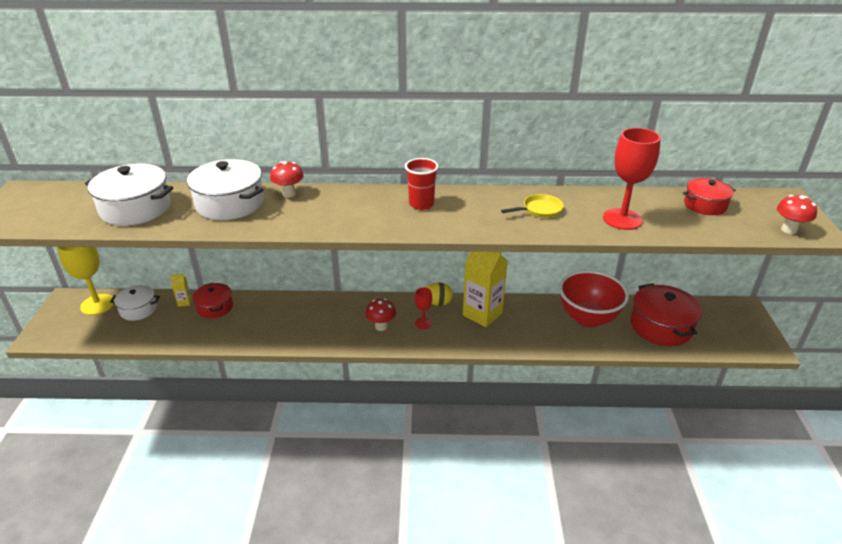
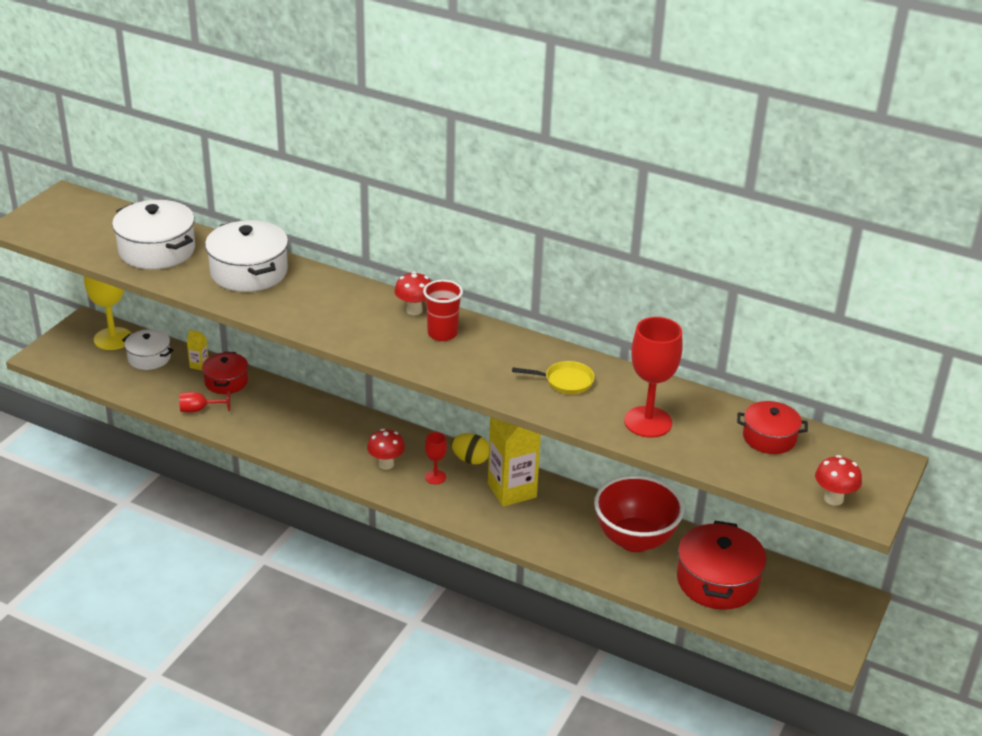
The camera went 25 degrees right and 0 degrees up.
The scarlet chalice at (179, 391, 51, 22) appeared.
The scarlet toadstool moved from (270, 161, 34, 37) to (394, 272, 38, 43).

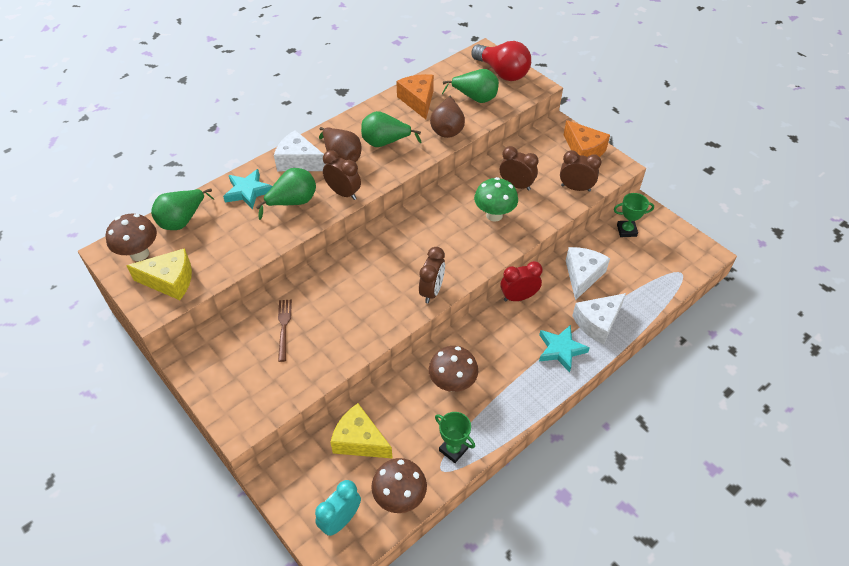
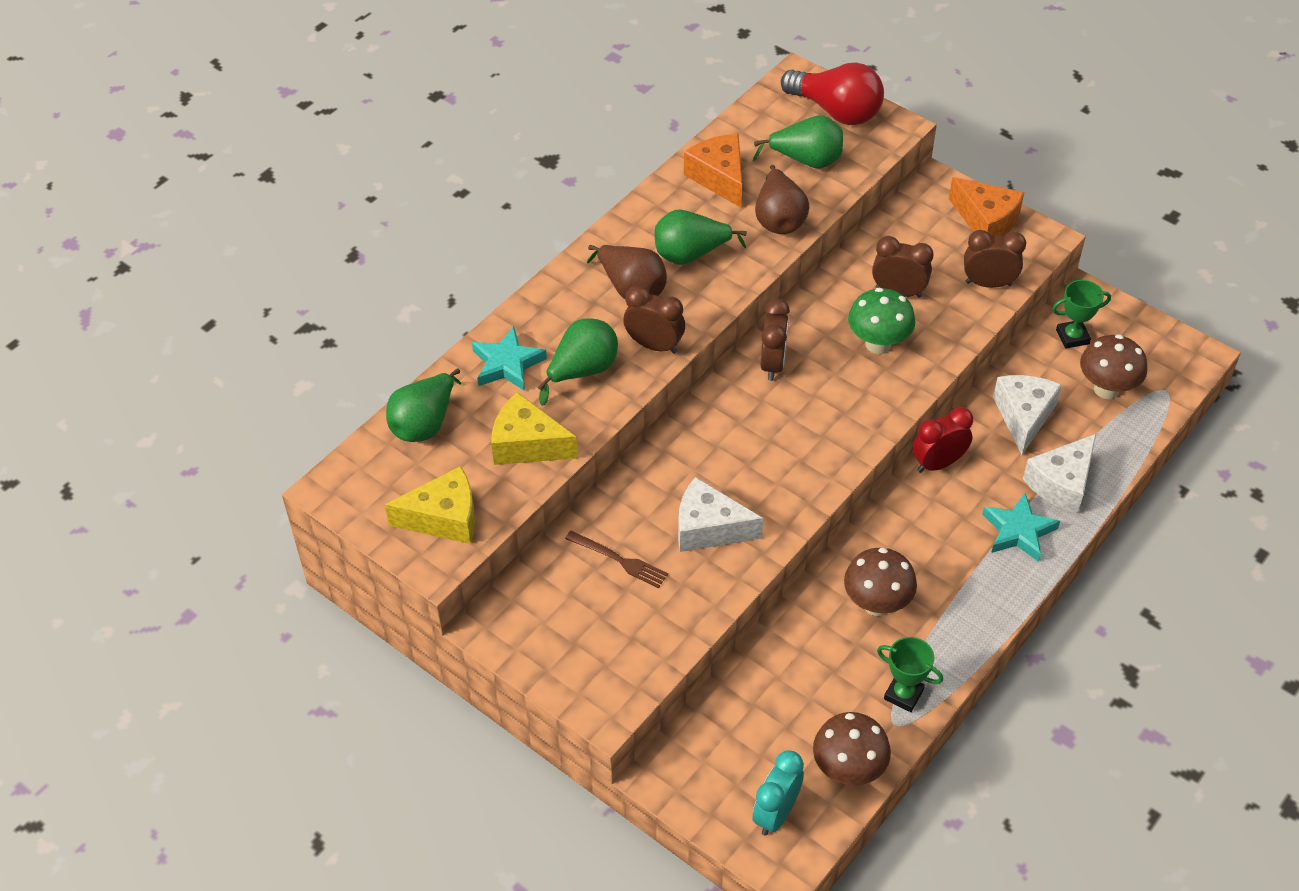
The camera went 10 degrees left and 0 degrees up.
The brown toadstool moved from (106, 214, 51, 47) to (1080, 334, 67, 65).
The white piece of cheese moved from (274, 130, 51, 41) to (678, 477, 85, 75).
The bright yellow piece of cheese moved from (330, 403, 63, 56) to (491, 392, 87, 73).
The brown bedside clock moved from (419, 247, 26, 56) to (760, 299, 30, 82).
The brown fork at (278, 299, 14, 63) turned 135 degrees clockwise.

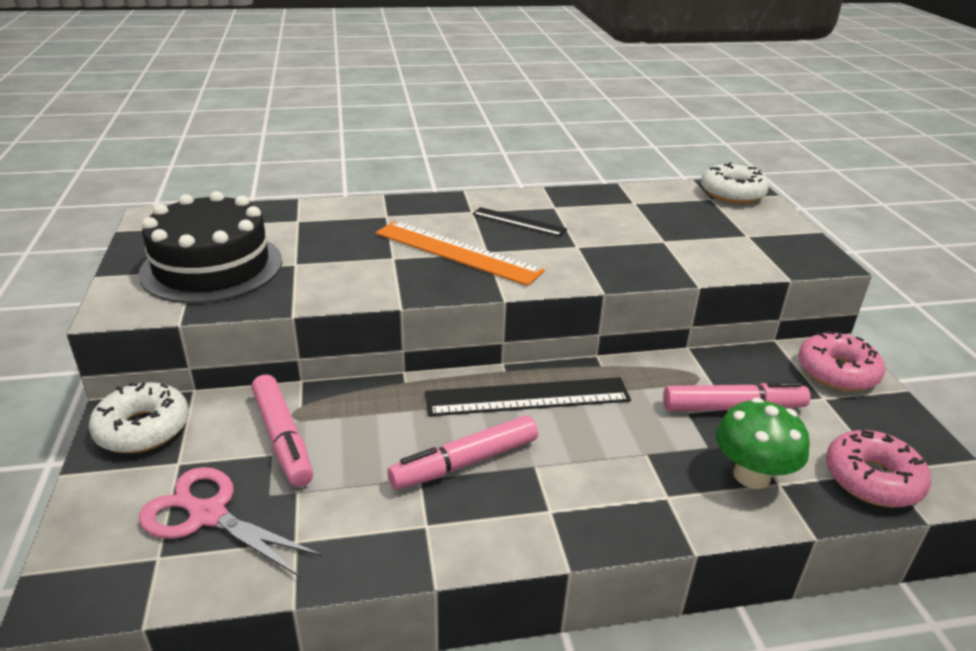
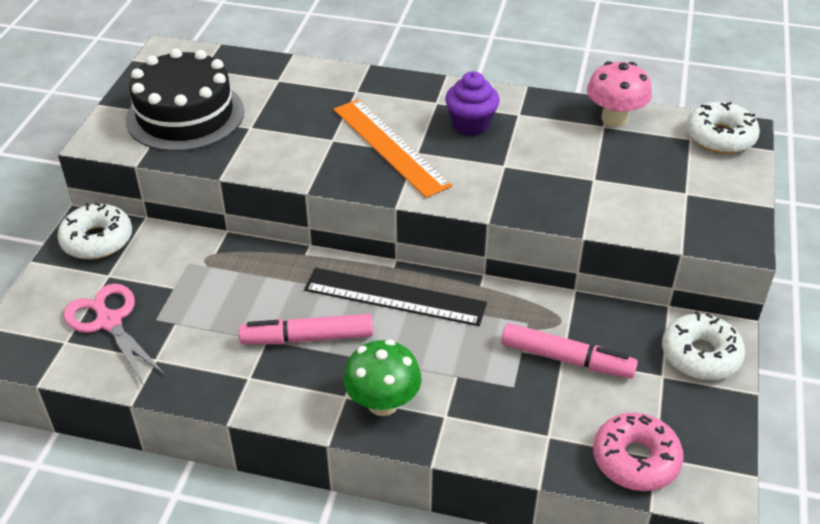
The camera went 25 degrees right and 10 degrees up.
The pink marker at (251, 374, 62, 113) disappeared.
The pink toadstool at (587, 61, 65, 66) appeared.
The leaf-green toadstool moved from (716, 398, 94, 91) to (343, 340, 78, 76).
The ebony ruler at (473, 207, 94, 30) was replaced by the royal purple cupcake at (445, 71, 55, 65).
The pink glazed donut at (798, 331, 87, 60) became the white glazed donut at (662, 311, 83, 69).

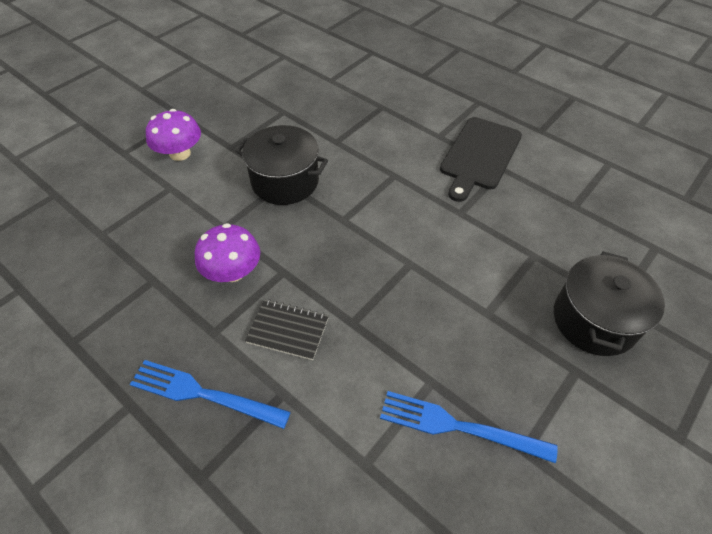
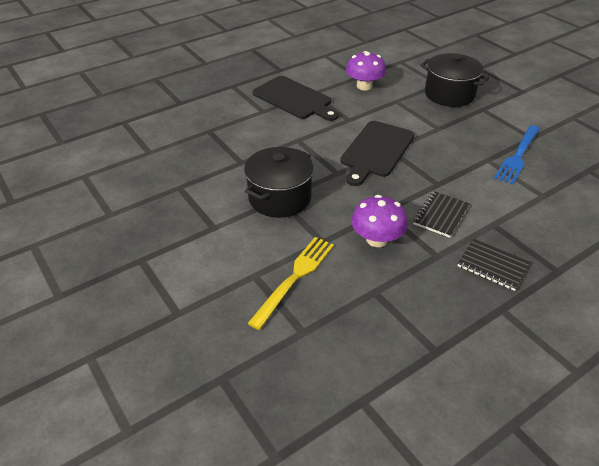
The camera went 75 degrees left and 10 degrees down.
The bright yellow fork at (248, 237, 86, 93) appeared.
The ebony chopping board at (340, 121, 75, 65) appeared.
The royal purple toadstool moved from (146, 109, 55, 52) to (346, 51, 40, 39).
The blue fork at (130, 360, 161, 69) was replaced by the ebony notebook at (457, 239, 73, 52).

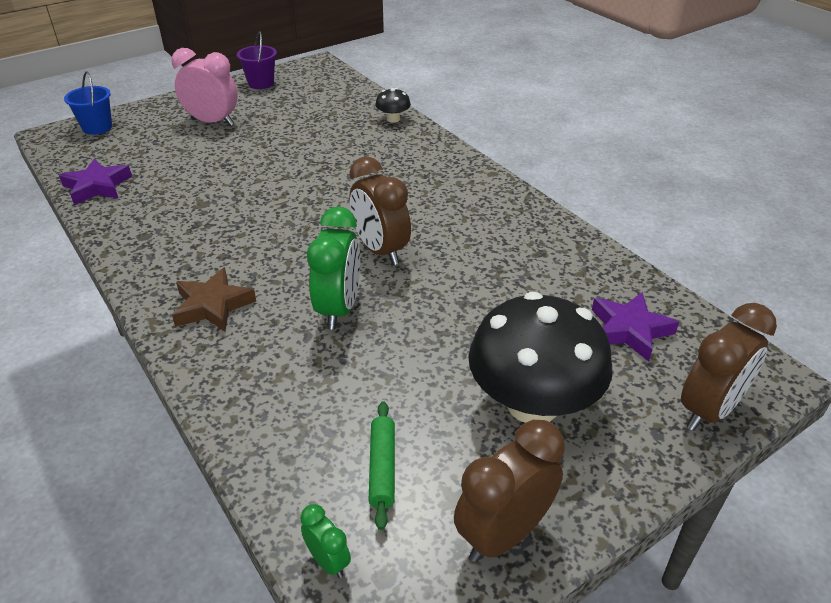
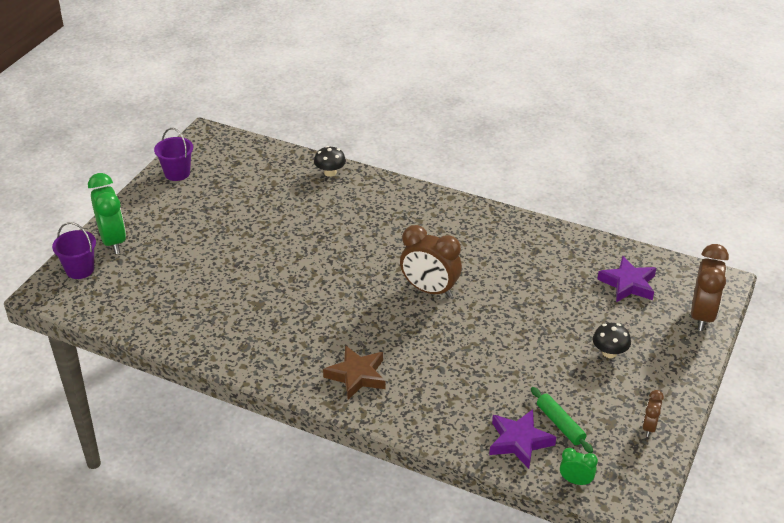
The camera went 30 degrees left and 0 degrees up.
The pink bedside clock at (171, 48, 67, 78) disappeared.
The royal purple star shape moved from (59, 158, 73, 47) to (489, 409, 67, 60).
The leaf-green bedside clock moved from (307, 206, 53, 124) to (88, 173, 38, 81).
The blue sand bucket at (64, 71, 48, 64) became the royal purple sand bucket at (52, 222, 44, 57).
The brown bedside clock at (454, 420, 111, 142) changed to 0.50 times the size.
The ebony toadstool at (468, 292, 144, 131) changed to 0.42 times the size.

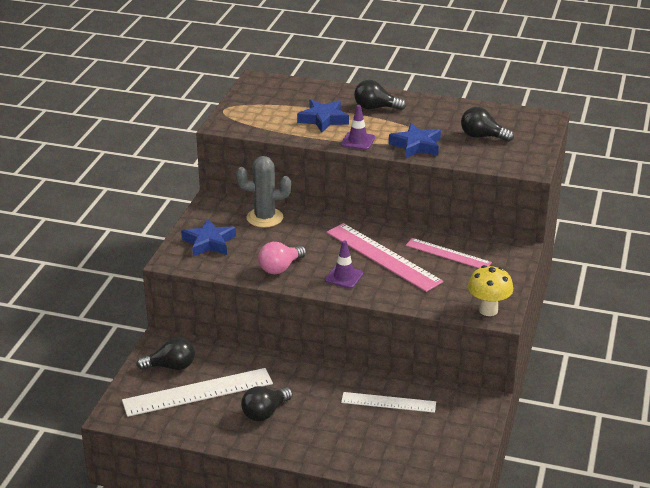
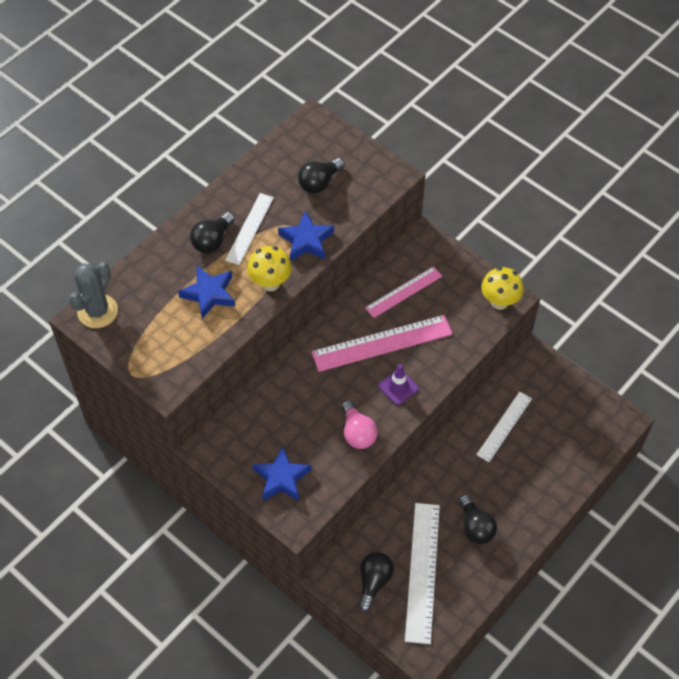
The camera went 65 degrees left and 25 degrees up.
The white ruler at (225, 193, 49, 72) appeared.
The gray prickly plant moved from (236, 156, 55, 72) to (69, 262, 49, 66).
The royal purple safety cone at (341, 105, 34, 45) was replaced by the bright yellow toadstool at (247, 246, 45, 45).

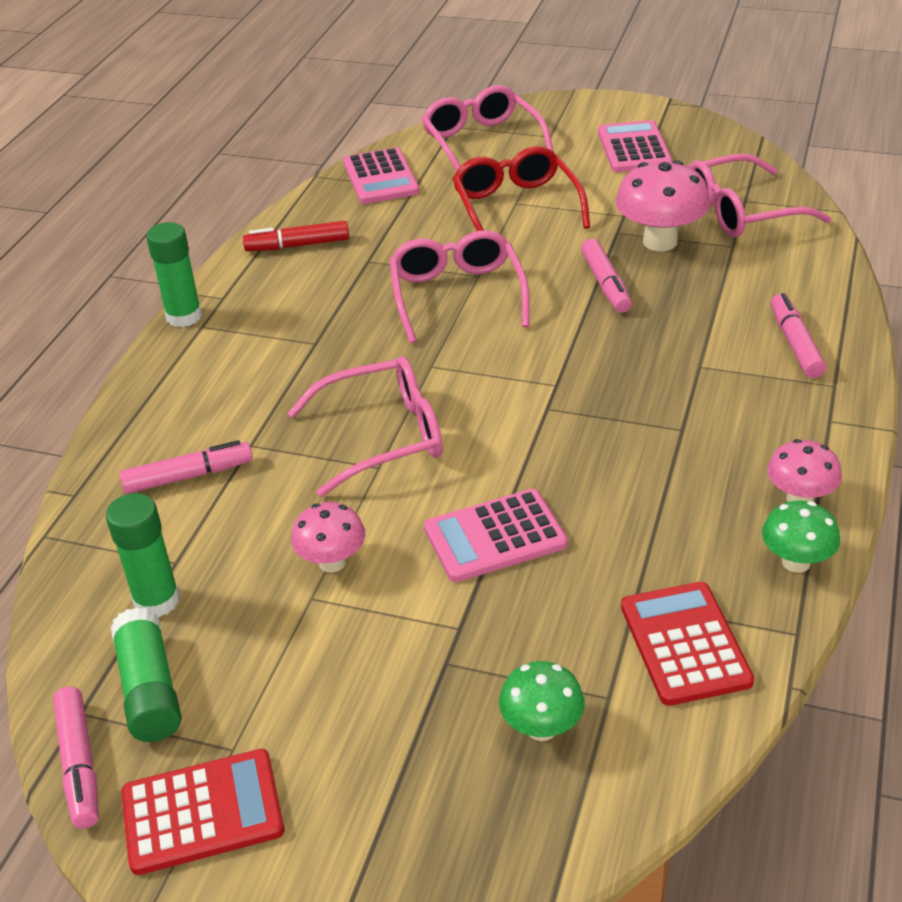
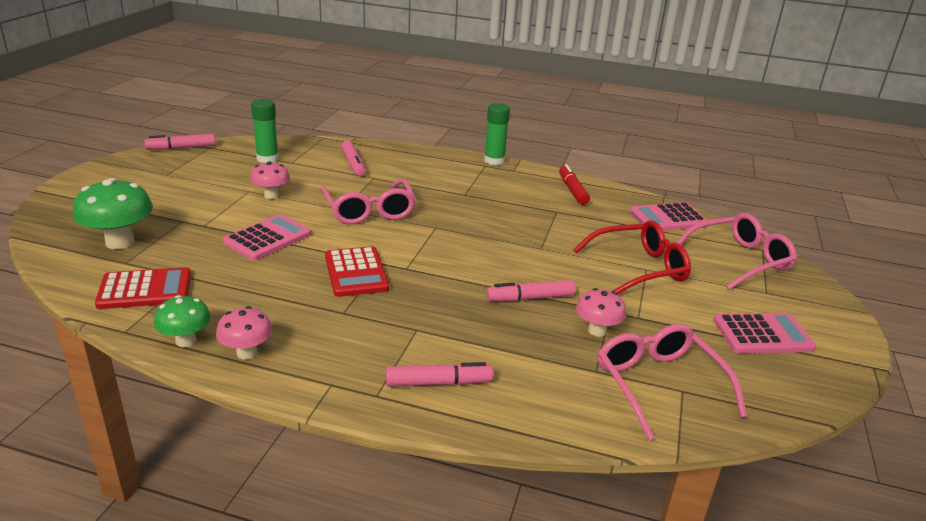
The camera went 85 degrees right and 10 degrees down.
The leaf-green stick of glue at (111, 607, 70, 135) disappeared.
The pink spectacles at (389, 230, 141, 113) disappeared.
The scarlet adding machine moved from (121, 749, 164, 126) to (325, 246, 64, 51).
The pink adding machine at (424, 489, 144, 93) turned 60 degrees clockwise.
The leaf-green toadstool at (499, 661, 86, 80) changed to 1.64 times the size.
The pink toadstool at (615, 160, 95, 91) changed to 0.61 times the size.

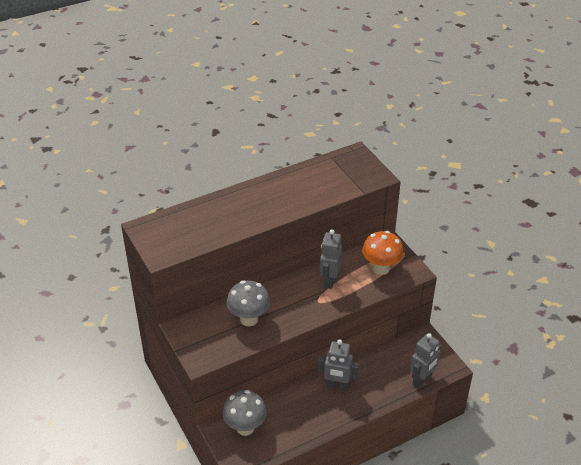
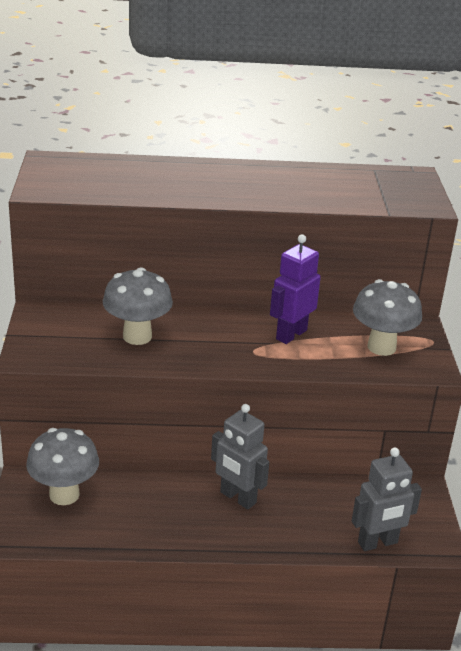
The camera went 25 degrees right and 10 degrees down.
The gray robot at (320, 229, 22, 60) became the royal purple robot at (270, 235, 51, 109).
The orange-coloured toadstool at (362, 231, 42, 44) became the gray toadstool at (353, 279, 69, 77).

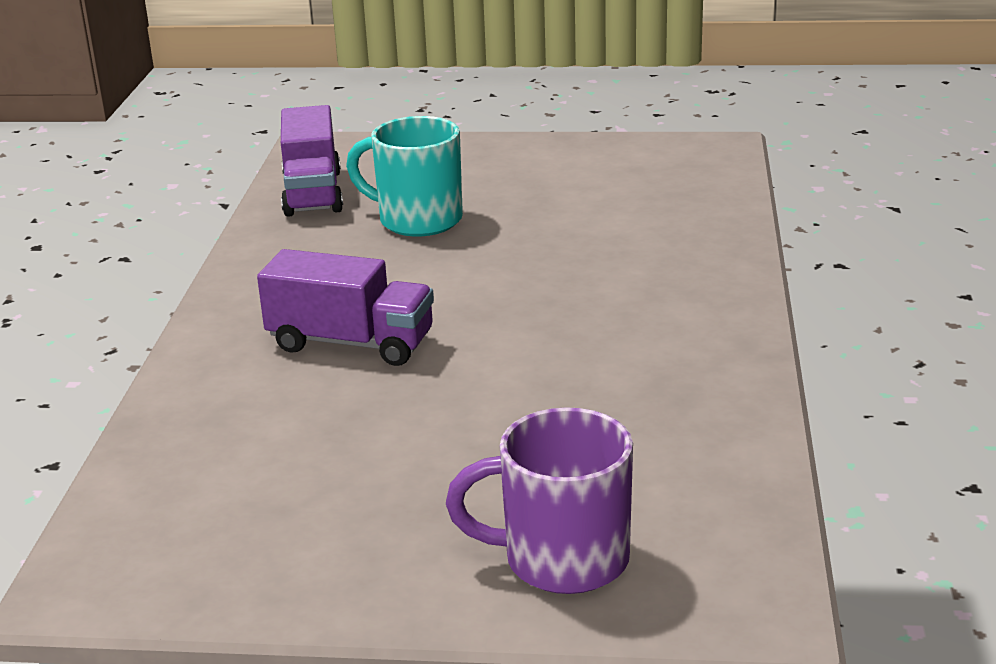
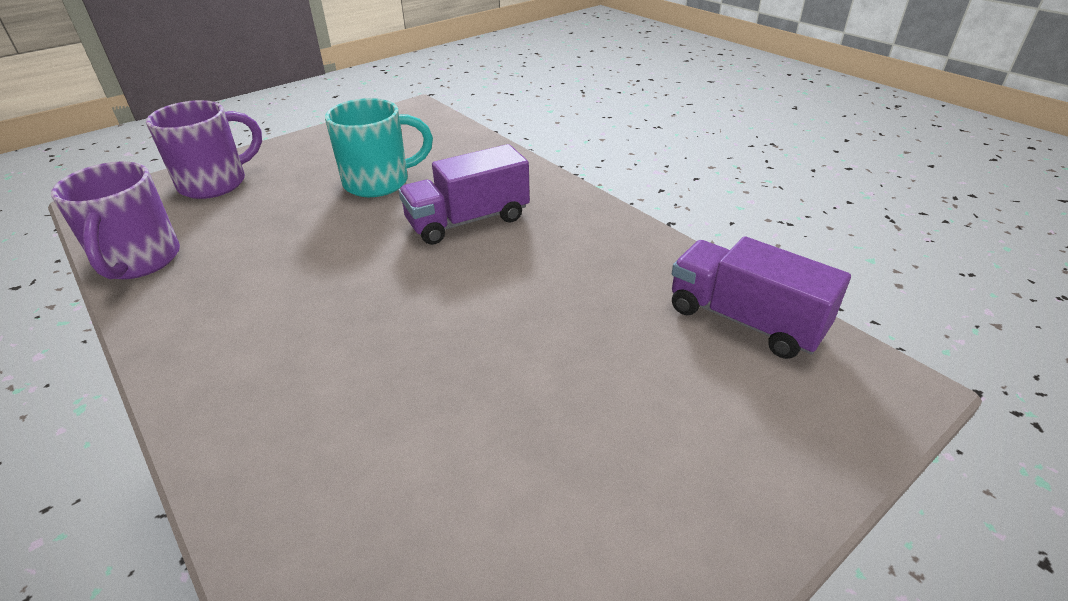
The camera went 135 degrees right and 10 degrees up.
The royal purple coffee mug at (51, 161, 129, 118) appeared.
The teal coffee mug moved from (346, 116, 117, 120) to (325, 98, 108, 99).

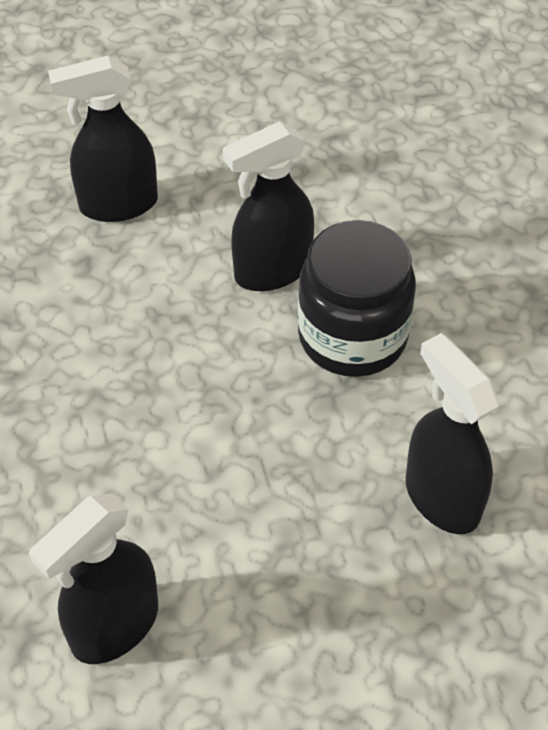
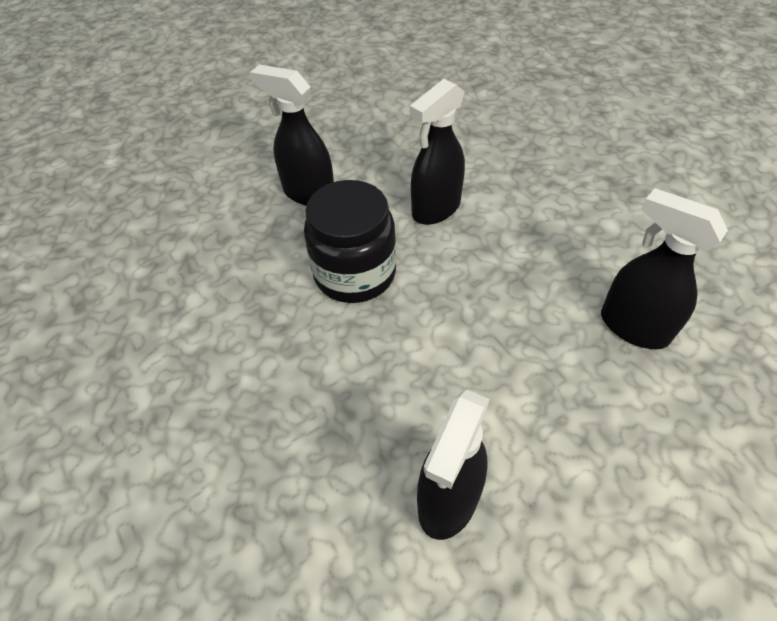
The camera went 15 degrees left and 0 degrees up.
The ebony jam jar moved from (298, 220, 118, 157) to (304, 180, 92, 123).
The ebony spray bottle at (48, 56, 110, 166) turned 60 degrees clockwise.

